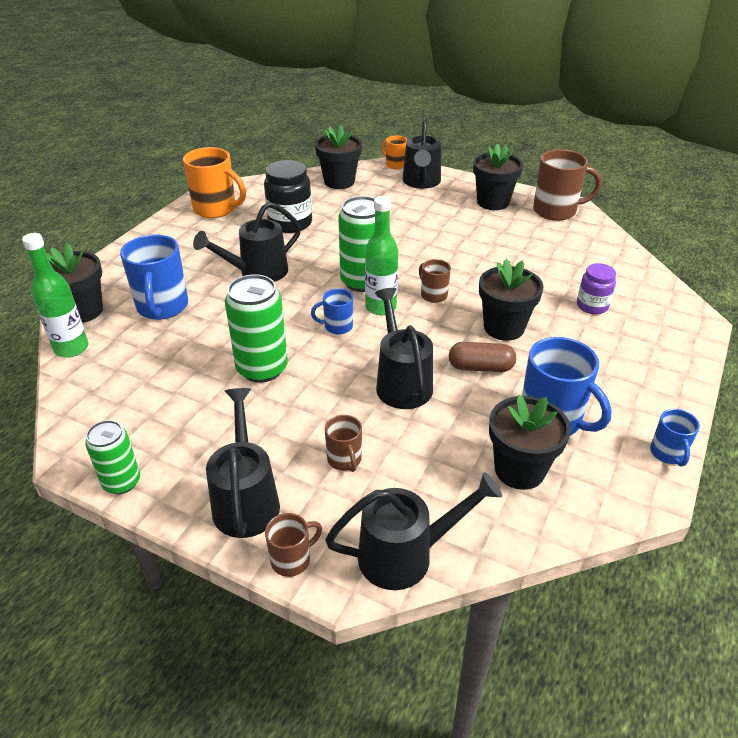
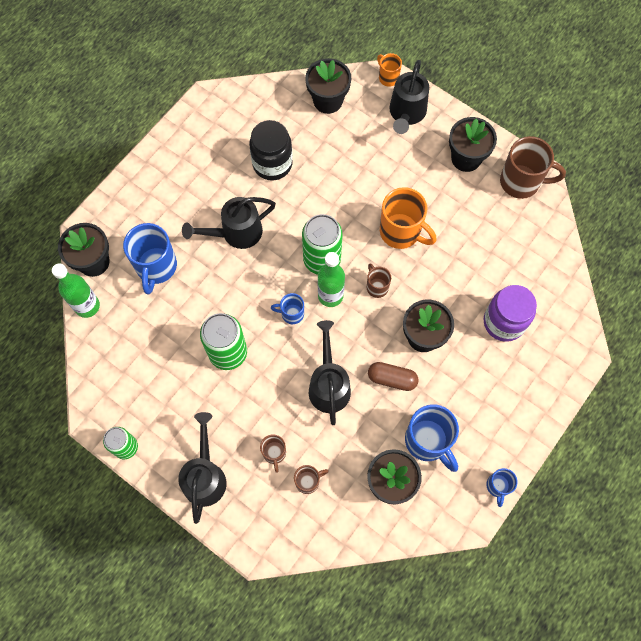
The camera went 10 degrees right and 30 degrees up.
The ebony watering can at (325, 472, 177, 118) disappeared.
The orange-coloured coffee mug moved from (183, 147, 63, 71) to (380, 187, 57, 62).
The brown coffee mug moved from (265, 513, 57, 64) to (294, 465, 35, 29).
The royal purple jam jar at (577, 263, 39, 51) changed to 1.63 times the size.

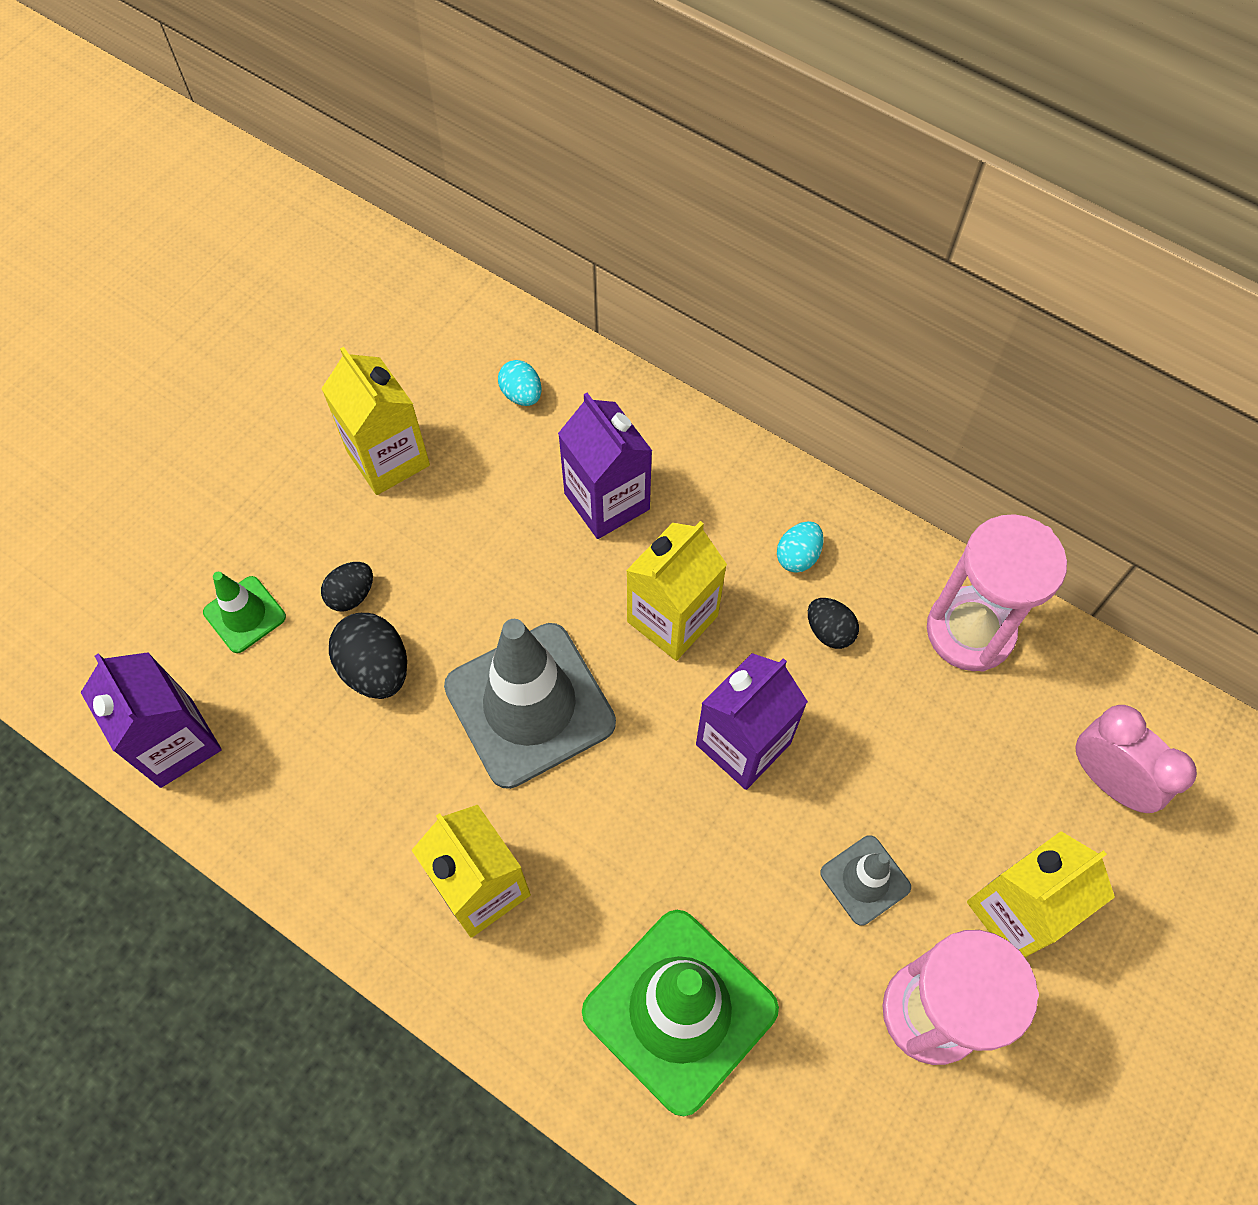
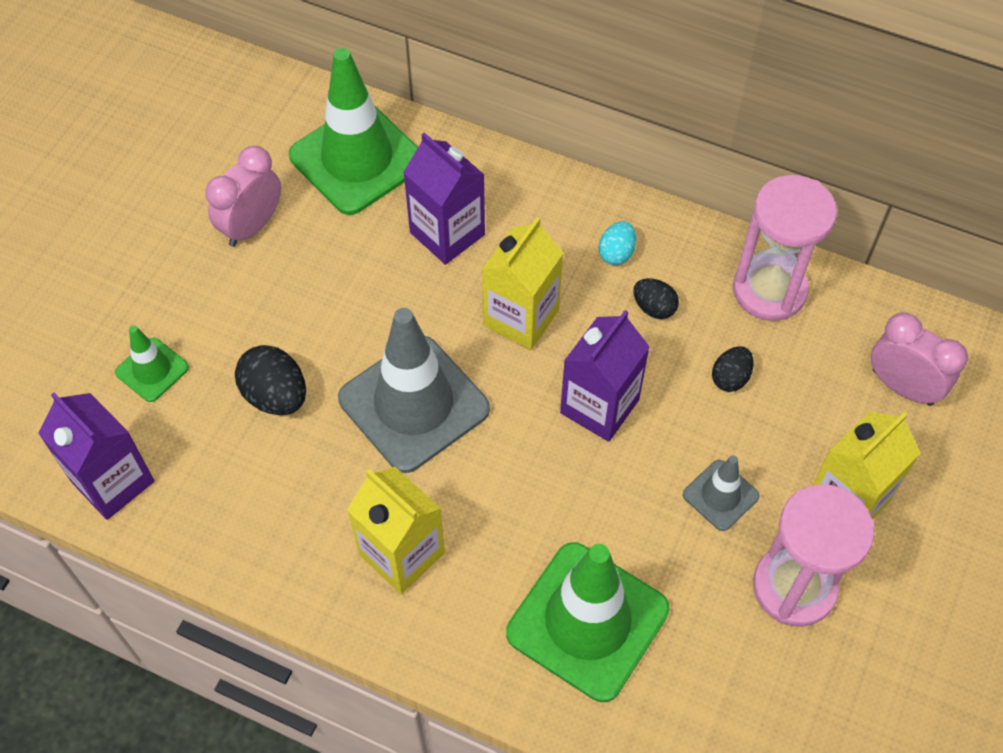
The camera went 10 degrees left and 5 degrees down.
The ebony egg moved from (321, 562, 52, 49) to (712, 346, 42, 46).
The bright yellow juice carton at (321, 347, 109, 148) was replaced by the pink bedside clock at (205, 146, 76, 101).
The teal egg at (498, 360, 43, 46) was replaced by the leaf-green safety cone at (289, 48, 129, 167).

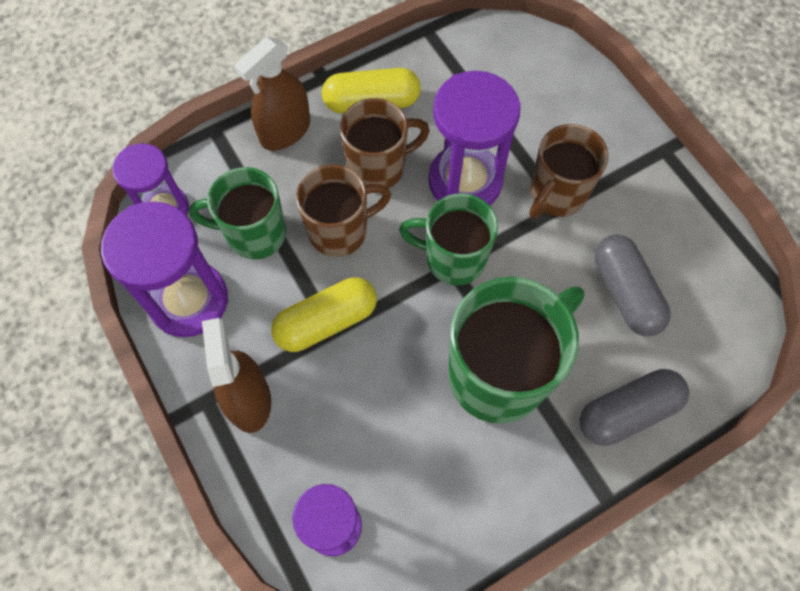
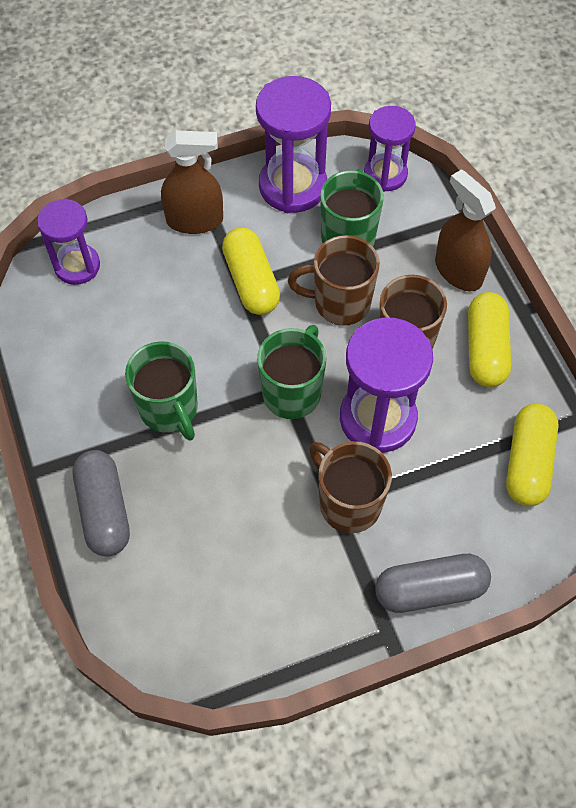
The camera went 100 degrees right and 5 degrees down.
The bright yellow pill at (506, 404, 52, 102) appeared.
The gray pill moved from (595, 235, 76, 101) to (375, 554, 116, 59).
The brown coffee mug at (296, 164, 95, 93) turned 105 degrees clockwise.
The leaf-green coffee mug at (448, 277, 136, 147) changed to 0.64 times the size.

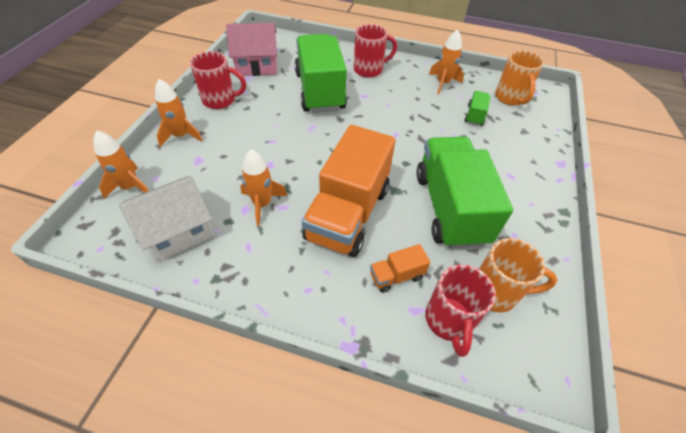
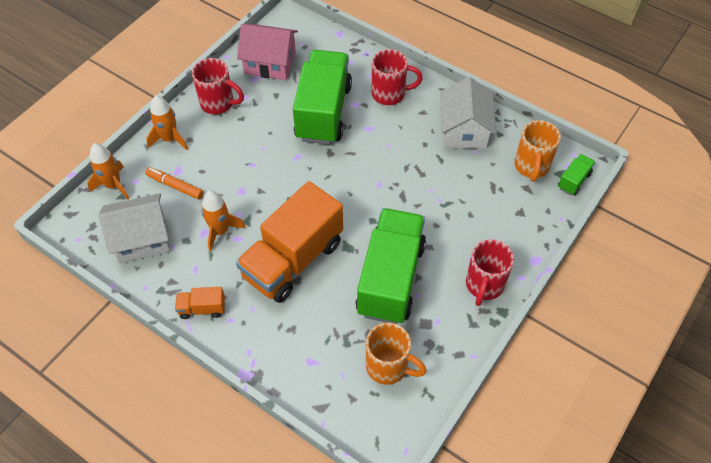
The camera went 20 degrees right and 5 degrees up.
The orange-coloured marker at (145, 167, 58, 32) appeared.
The orange-coloured truck moved from (370, 244, 61, 49) to (175, 287, 50, 32).
The scarlet coffee mug moved from (425, 264, 71, 93) to (466, 239, 48, 67).
The leaf-green truck moved from (464, 91, 27, 35) to (558, 154, 37, 42).
The orange-coloured spaceship at (429, 29, 35, 66) was replaced by the white house at (440, 77, 56, 72).

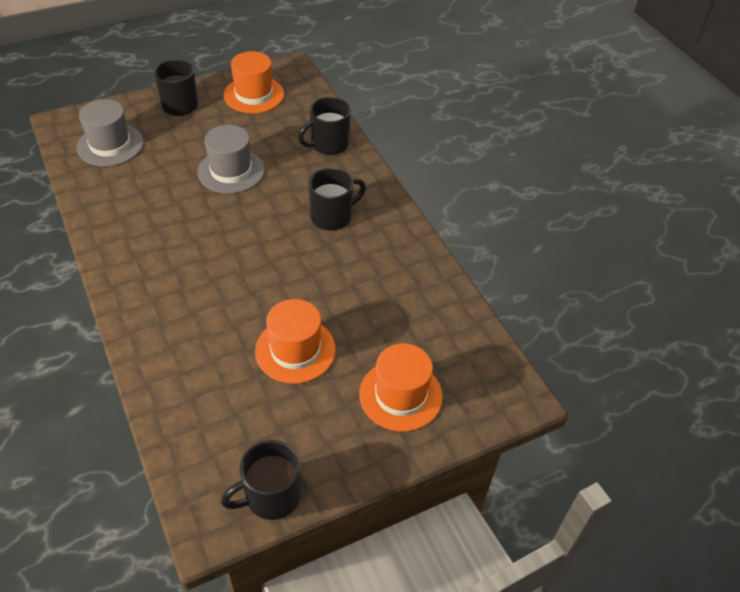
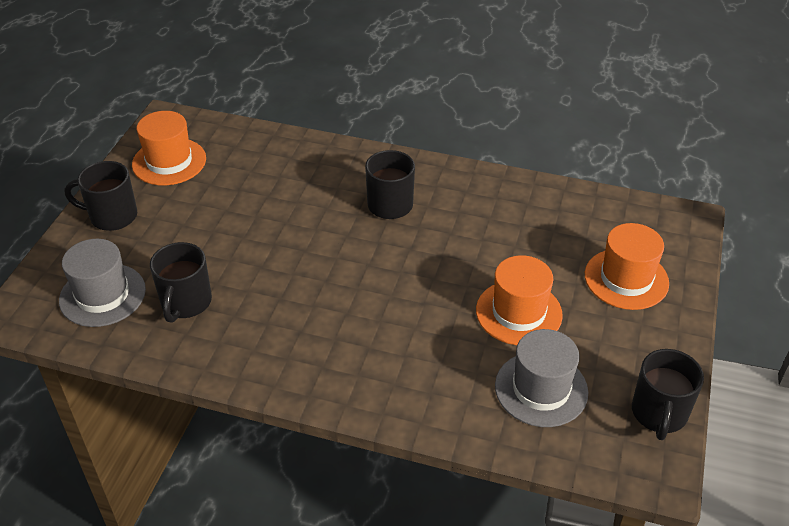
The camera went 45 degrees left and 5 degrees down.
The gray top hat moved from (197, 125, 67, 69) to (495, 329, 93, 98).
The ebony coffee mug moved from (298, 97, 53, 58) to (150, 242, 62, 81).

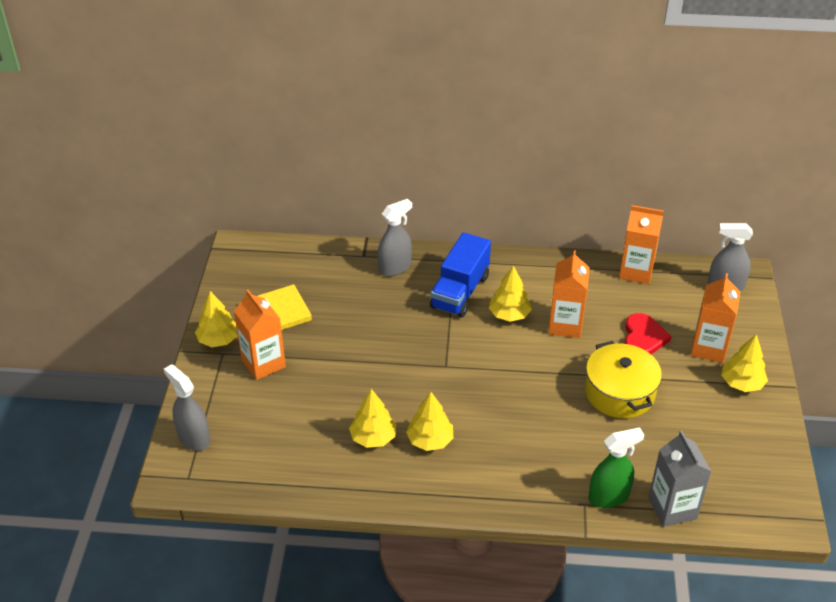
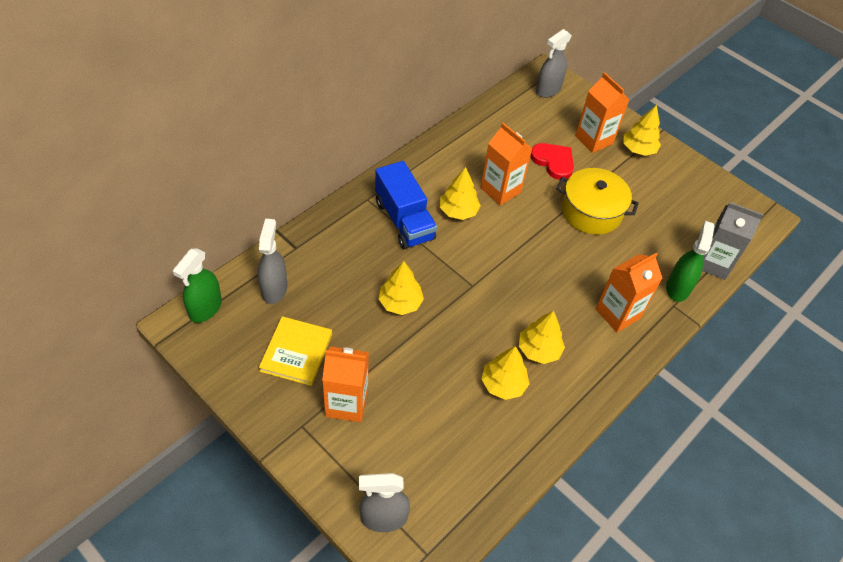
The camera went 55 degrees left and 10 degrees up.
The leaf-green spray bottle at (173, 248, 49, 75) appeared.
The bright yellow fir tree moved from (195, 291, 43, 56) to (379, 261, 45, 54).
The gray spray bottle moved from (378, 199, 34, 77) to (258, 218, 29, 86).
The orange-coloured juice carton moved from (619, 205, 45, 79) to (596, 253, 67, 80).

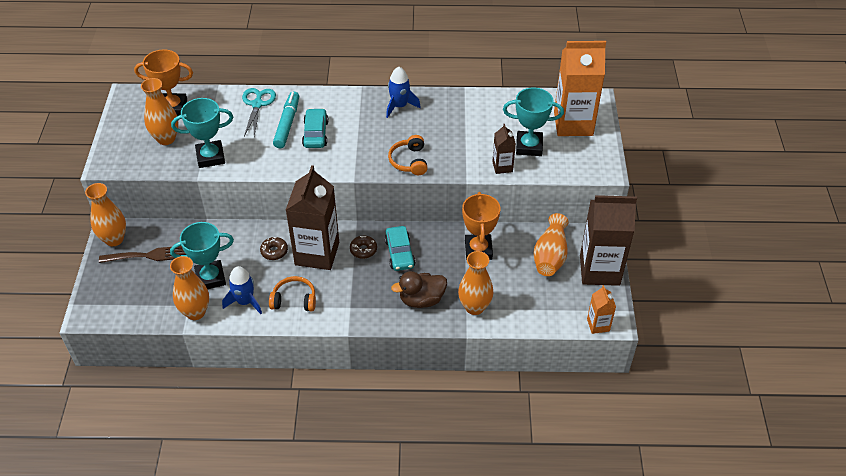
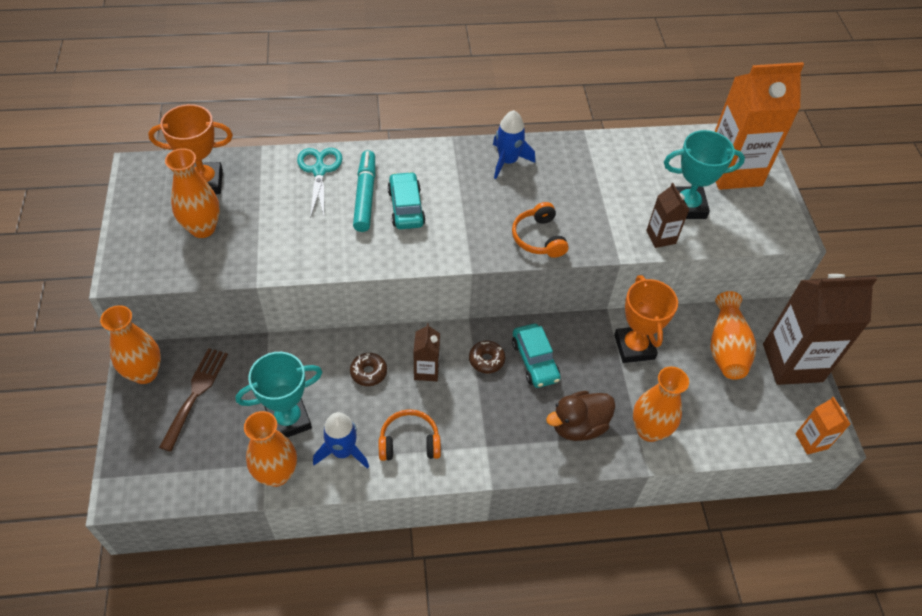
The camera went 10 degrees left and 5 degrees up.
The teal trophy at (171, 98, 62, 70) disappeared.
The brown fork at (99, 246, 87, 17) turned 60 degrees counterclockwise.
The brown juice carton at (286, 165, 53, 105) changed to 0.47 times the size.

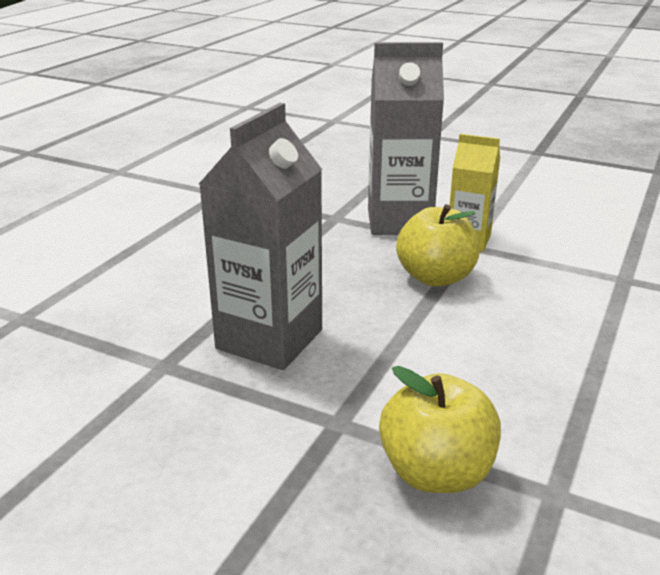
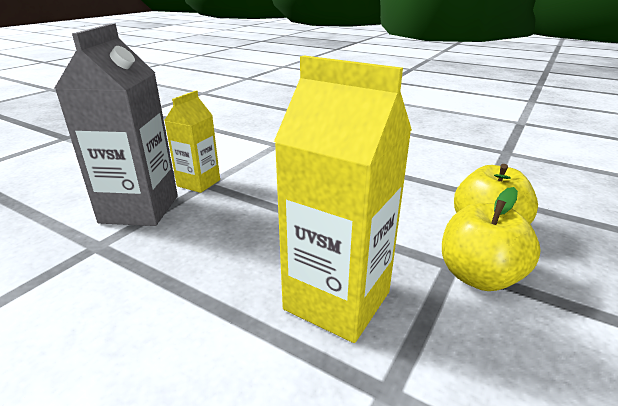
The camera went 85 degrees left and 0 degrees up.
The bright yellow apple moved from (396, 204, 84, 83) to (442, 187, 99, 104).
The gray juice carton at (199, 103, 123, 267) became the bright yellow juice carton at (274, 56, 138, 287).

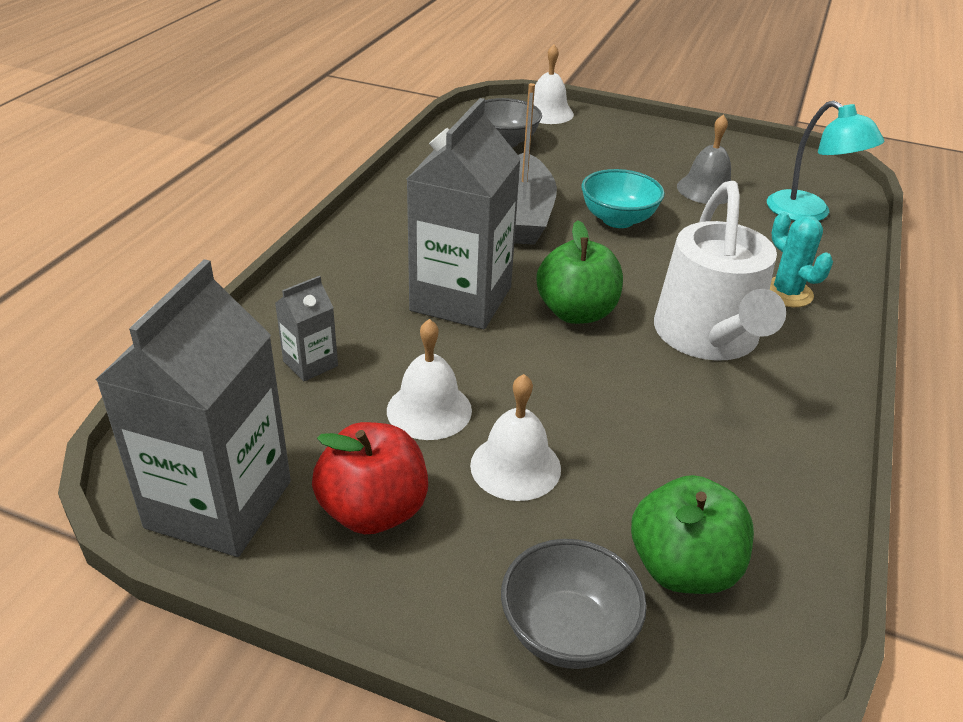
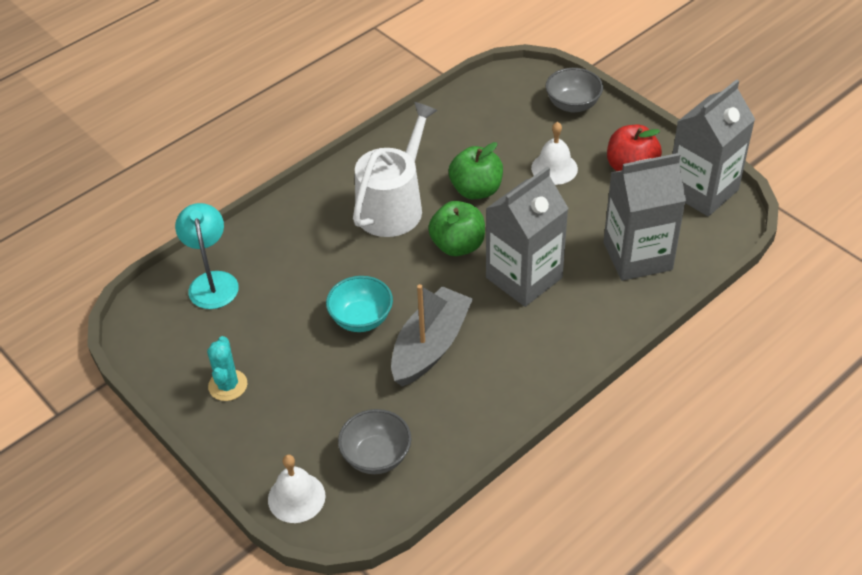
The camera went 150 degrees left and 10 degrees up.
The white hand bell at (387, 319, 85, 121) disappeared.
The gray hand bell at (677, 114, 54, 90) disappeared.
The leaf-green apple moved from (631, 475, 123, 119) to (449, 142, 54, 57).
The teal prickly plant moved from (770, 212, 63, 95) to (207, 336, 40, 65).
The gray juice carton at (275, 276, 63, 105) changed to 2.21 times the size.

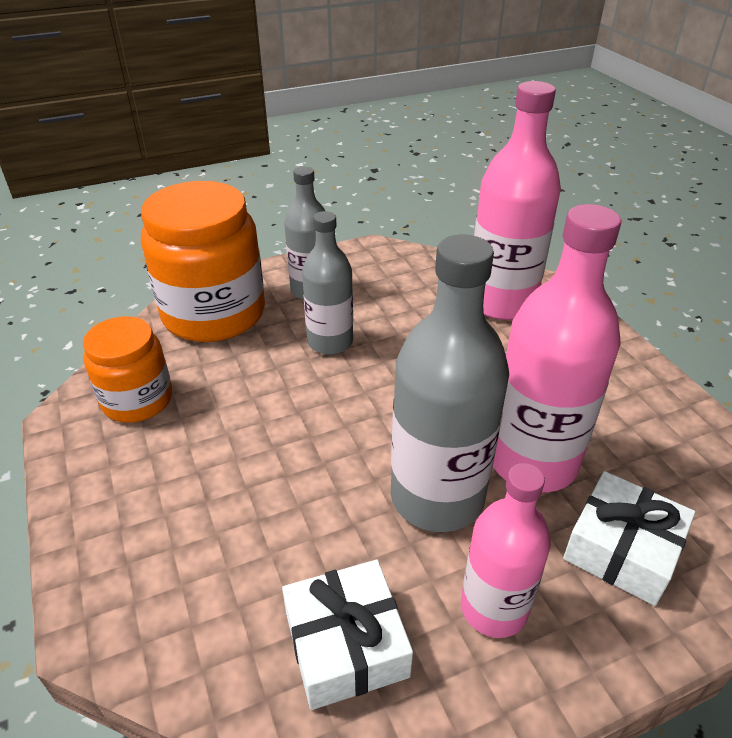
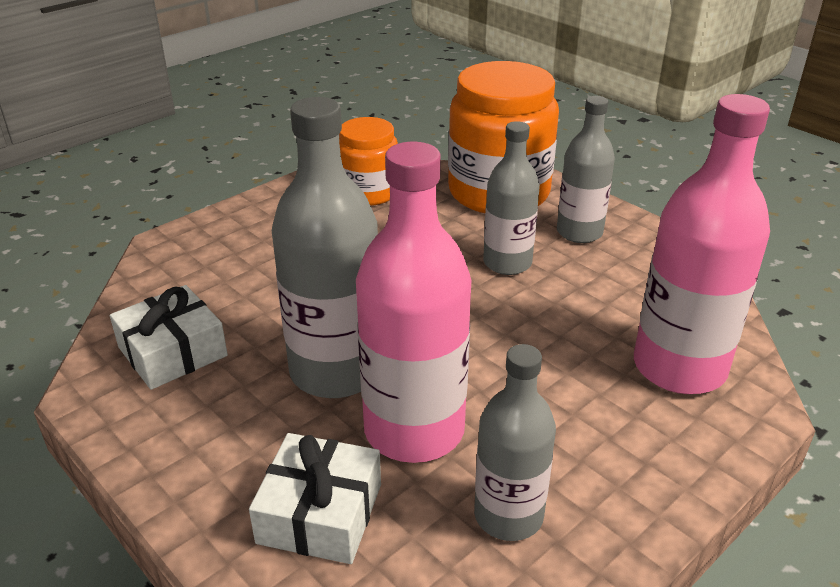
The camera went 70 degrees right and 5 degrees down.
The pink drink bottle at (461, 463, 90, 175) disappeared.
The gray drink bottle at (474, 344, 82, 197) appeared.

